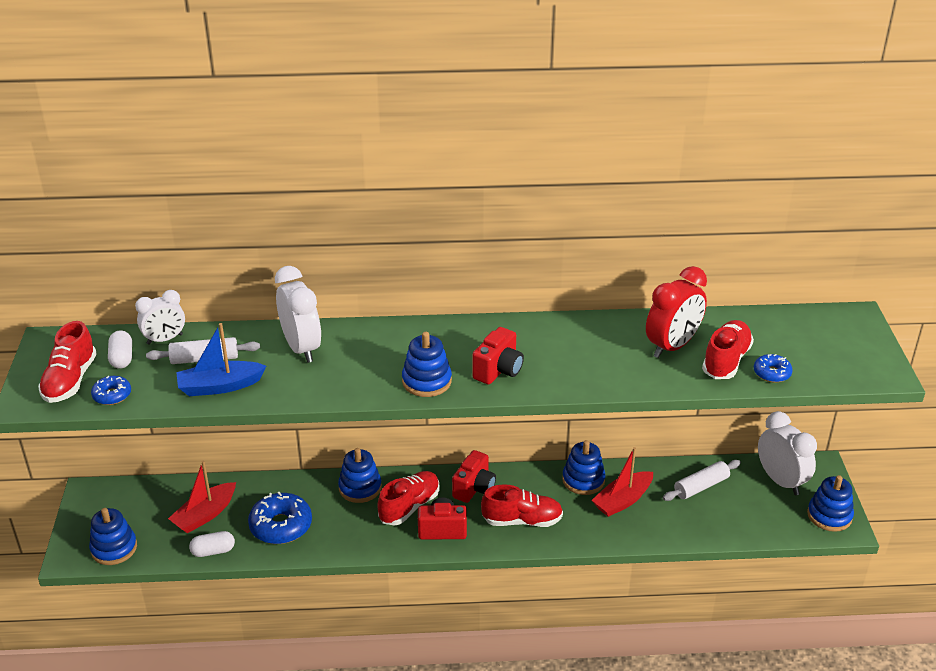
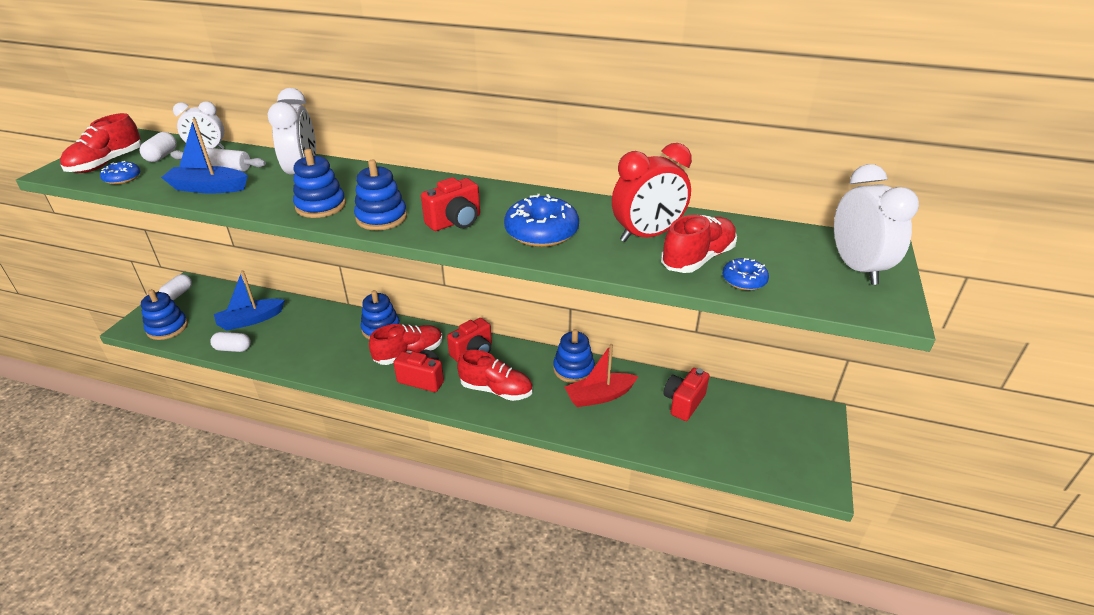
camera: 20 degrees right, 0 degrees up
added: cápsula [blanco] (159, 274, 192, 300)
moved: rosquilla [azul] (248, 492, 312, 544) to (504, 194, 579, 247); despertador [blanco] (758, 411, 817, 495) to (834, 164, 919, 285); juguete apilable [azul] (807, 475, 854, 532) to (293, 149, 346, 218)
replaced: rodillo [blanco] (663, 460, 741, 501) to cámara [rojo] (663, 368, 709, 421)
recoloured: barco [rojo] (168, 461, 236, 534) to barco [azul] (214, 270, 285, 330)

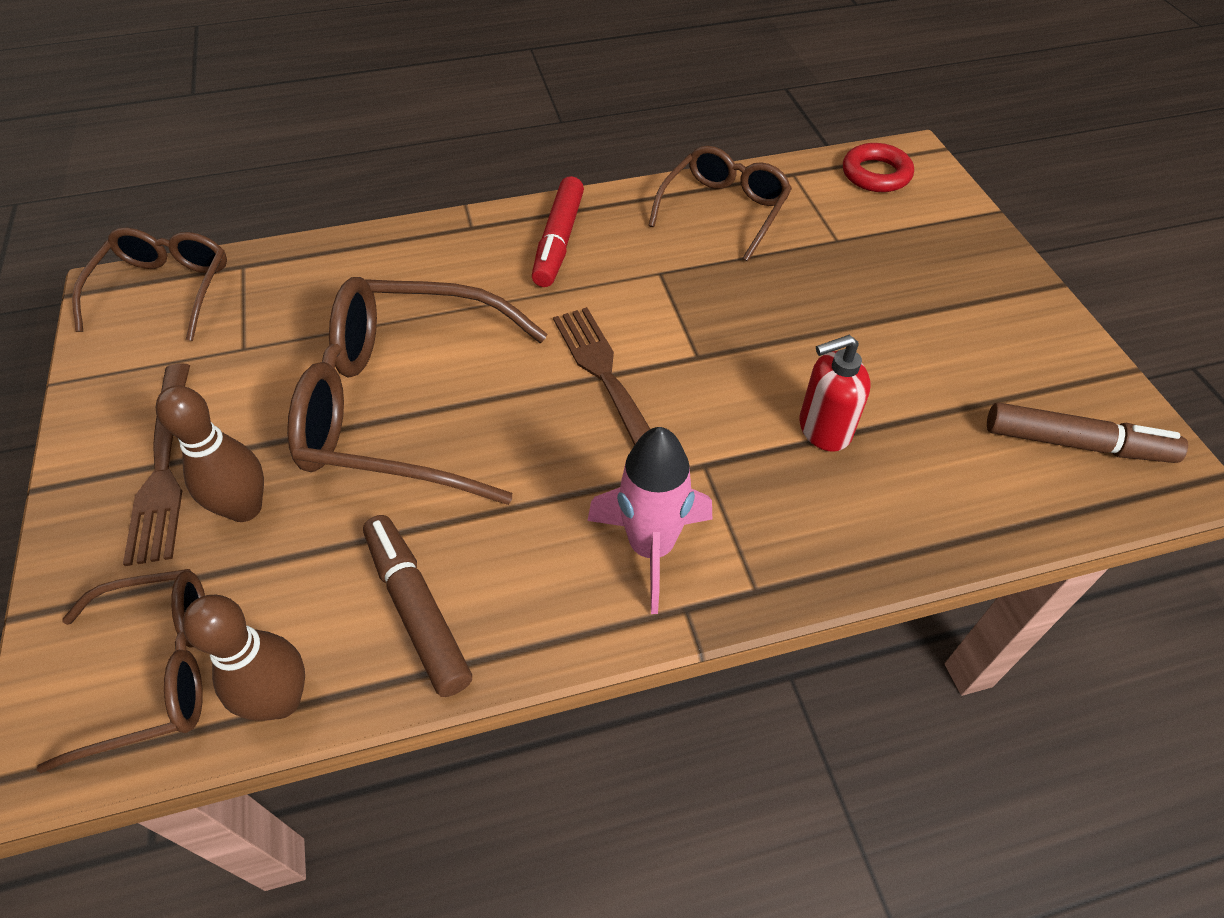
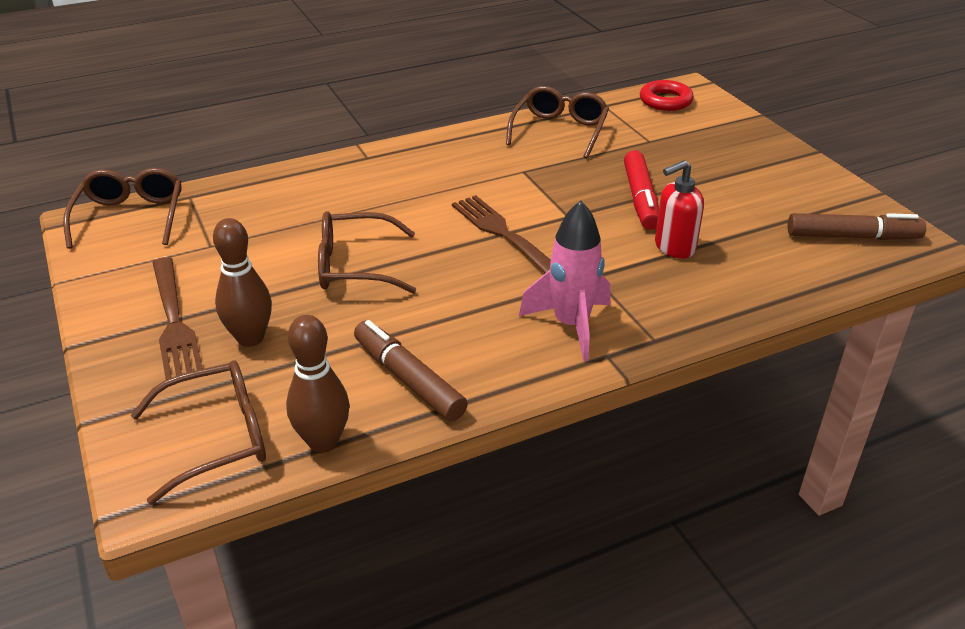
camera: 10 degrees left, 15 degrees down
moved: rotulador [rojo] (532, 176, 584, 287) to (624, 150, 659, 230)
resized: gafas [marrón] (287, 277, 548, 505) = (318, 211, 416, 294) x0.60

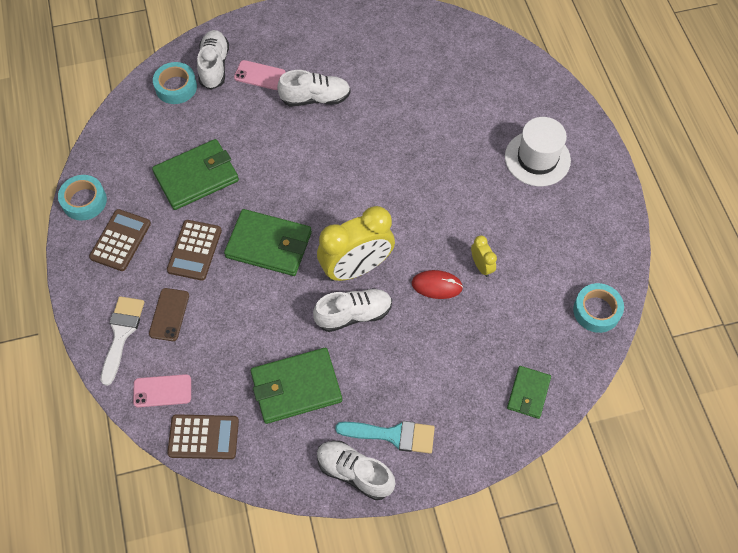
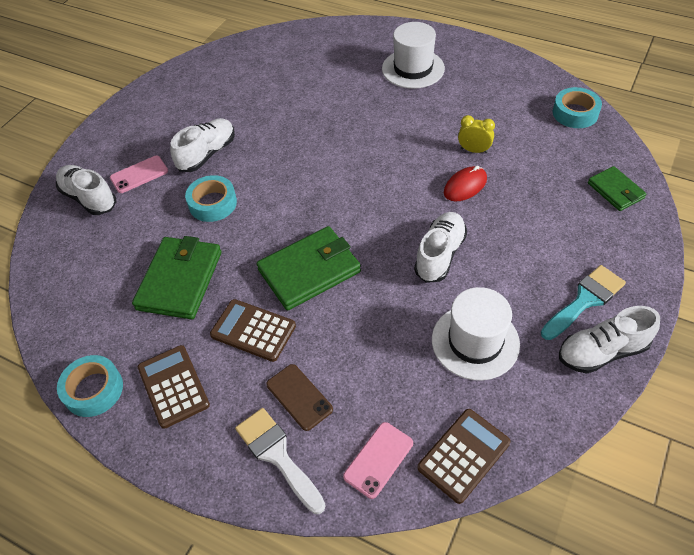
camera: 45 degrees left, 10 degrees down
removed: despertador [amarillo] (317, 206, 395, 281)
moved: cinta adhesiva [turquesa] (153, 62, 197, 104) to (185, 175, 237, 222)
replaced: cartera [verde] (251, 348, 342, 424) to sombrero [blanco] (432, 287, 520, 381)
turned: calculadora [marrón] (167, 220, 222, 281) = (210, 299, 296, 362) 150 degrees clockwise

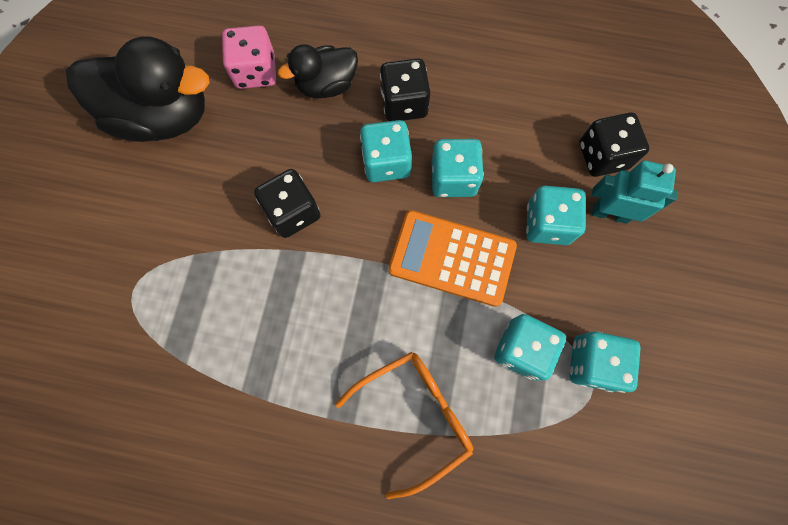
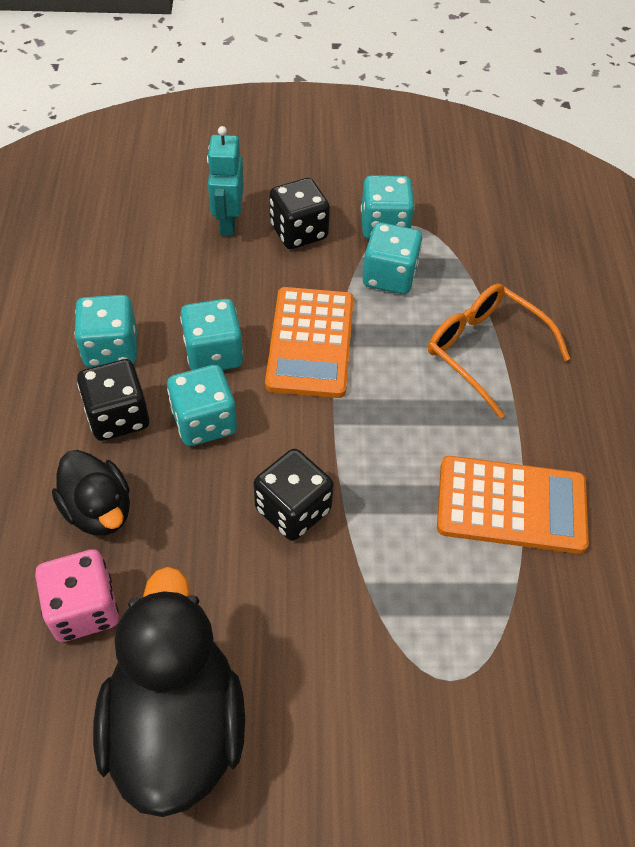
camera: 105 degrees left, 20 degrees down
added: calculadora [naranja] (437, 456, 589, 554)
moved: dado [turquesa] (526, 186, 586, 245) to (74, 295, 137, 367); dado [negro] (579, 112, 649, 177) to (269, 178, 330, 249)

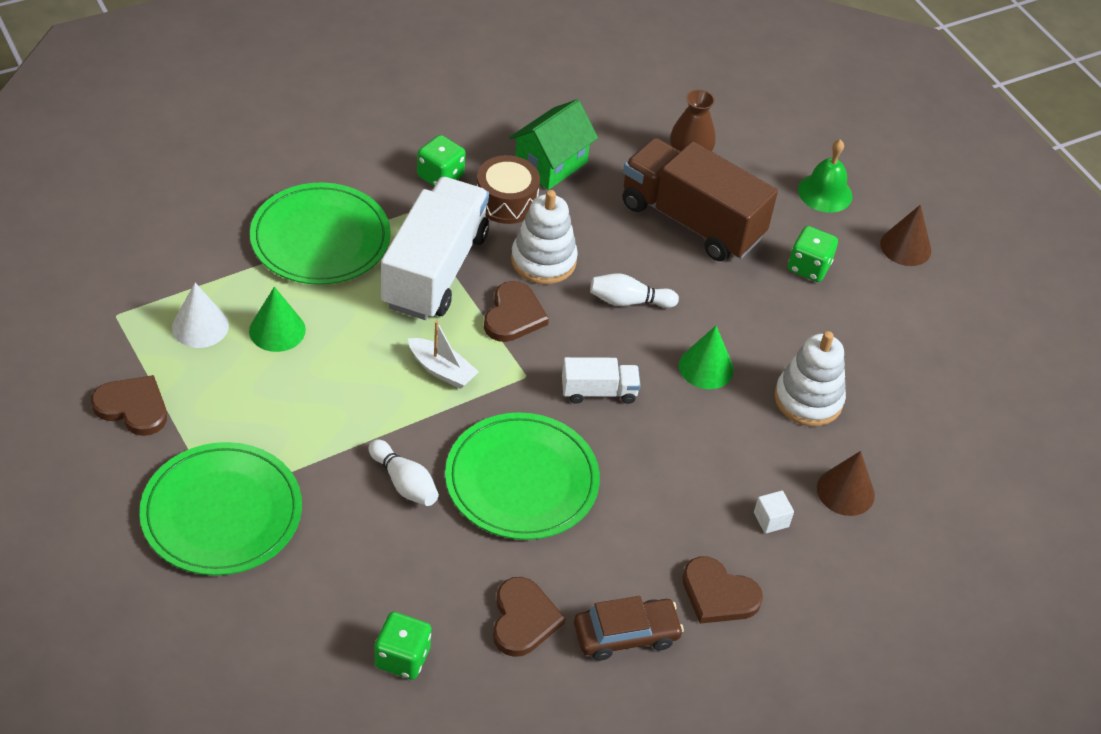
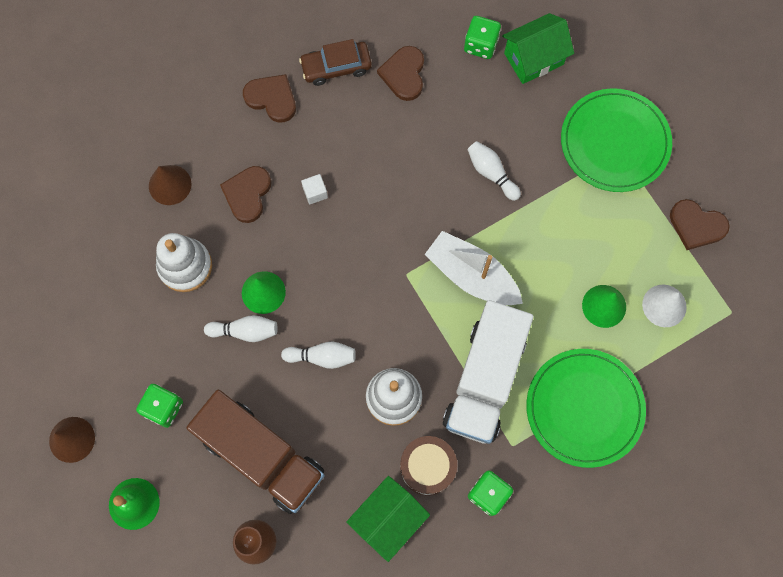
camera: 175 degrees left, 25 degrees up
removed: plato [verde] (445, 412, 600, 540); camión [blanco] (562, 357, 641, 404)
added: bolo [blanco] (204, 315, 278, 342); casa [verde] (502, 13, 574, 84)
moved: corazón [marrón] (484, 281, 549, 342) to (220, 166, 271, 223); cubo [blanco] (754, 491, 794, 533) to (301, 174, 328, 204)
resized: barco [blanco] (408, 320, 479, 389) = (424, 231, 523, 305) x1.69

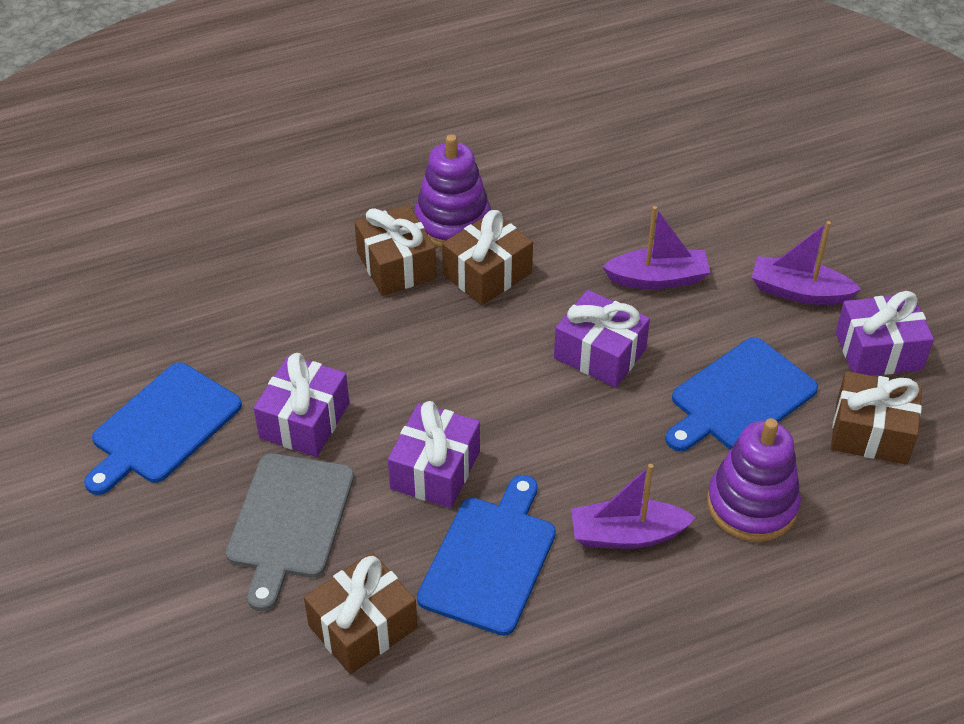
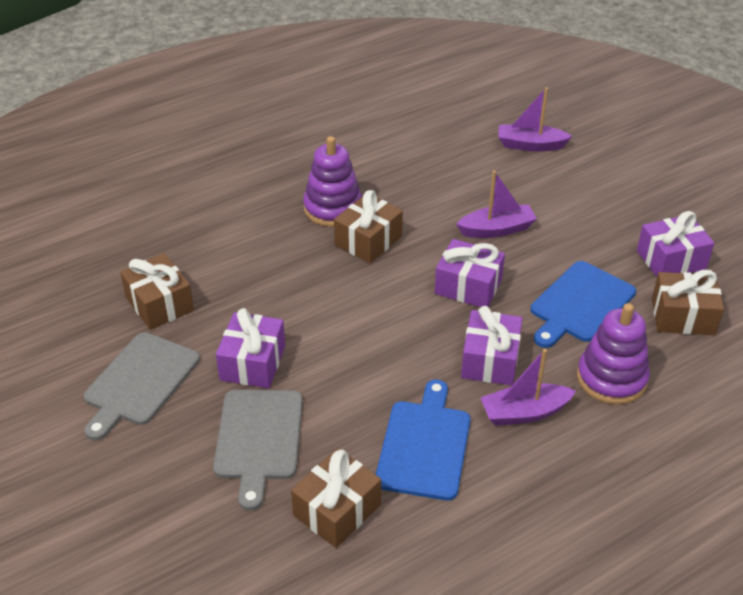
camera: 10 degrees left, 5 degrees down
moved: regalo [marrón] (355, 205, 436, 296) to (120, 253, 194, 330); regalo [morado] (388, 401, 480, 508) to (461, 306, 522, 386); barco [morado] (752, 221, 861, 305) to (498, 87, 572, 152)
recoloured: tabla de cortar [azul] (84, 363, 242, 495) to tabla de cortar [gris] (84, 332, 200, 441)

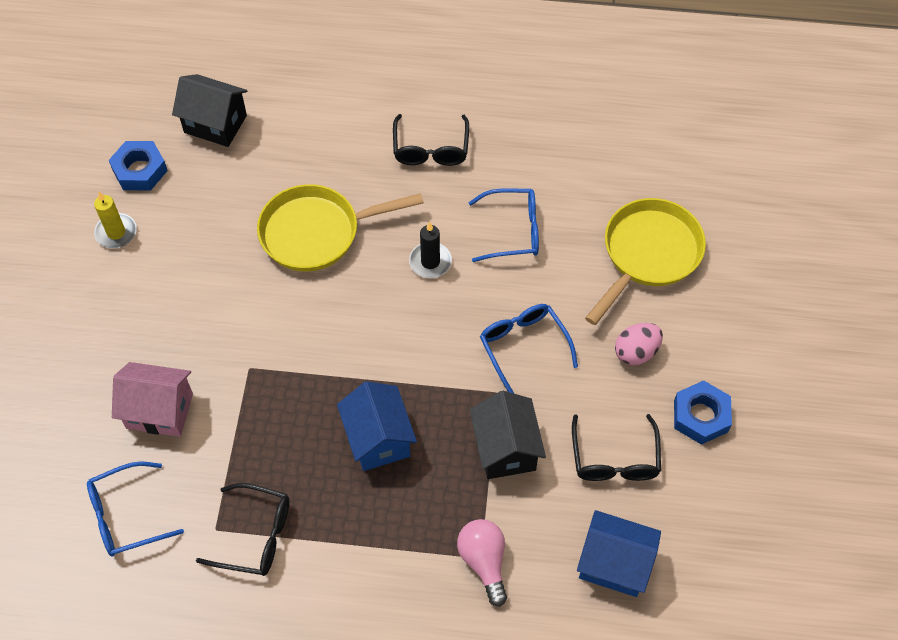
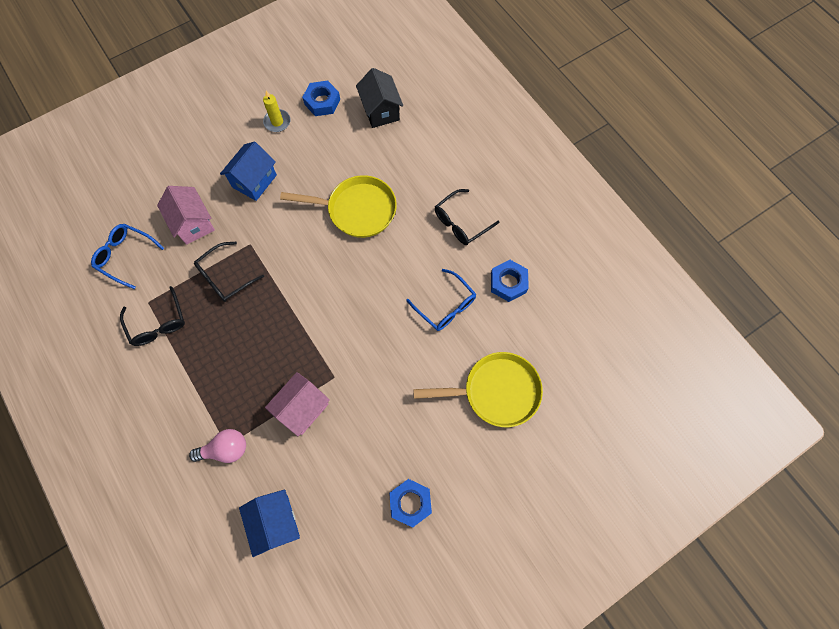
camera: 50 degrees right, 10 degrees up
removed: vela [negro] (409, 222, 452, 278); gafas [azul] (480, 304, 578, 393); huevo [rosa] (615, 323, 663, 365)
added: tuerca [azul] (491, 260, 529, 302)
moved: casa [azul] (337, 381, 417, 471) to (220, 142, 277, 201); gafas [negro] (572, 414, 661, 481) to (194, 242, 264, 302)
recoloured: casa [negro] (470, 391, 546, 479) to casa [rosa] (265, 372, 330, 436)
turned: sartén [amarillo] (257, 184, 424, 272) = (280, 175, 397, 238) 150 degrees clockwise; bombilla [rosa] (457, 519, 507, 607) = (189, 429, 246, 463) 45 degrees clockwise

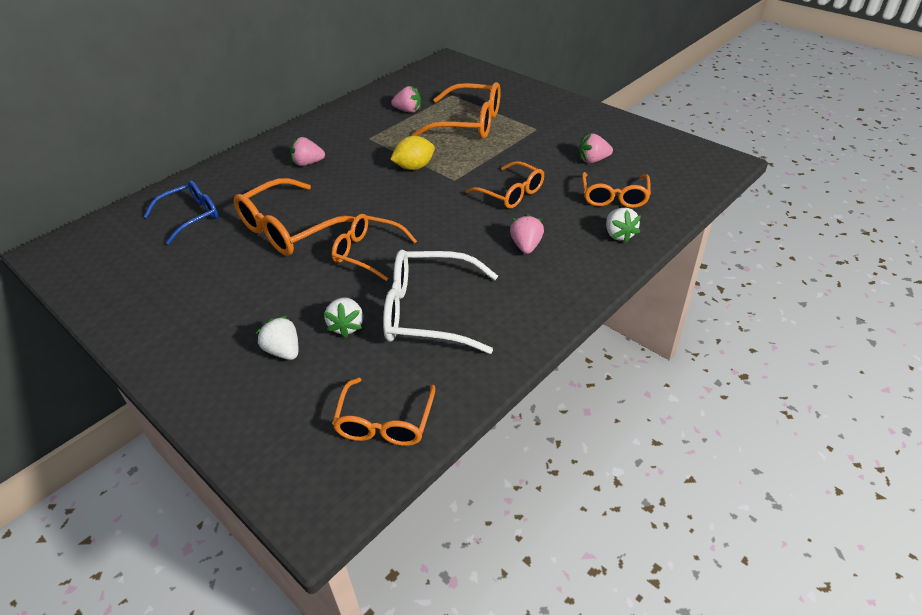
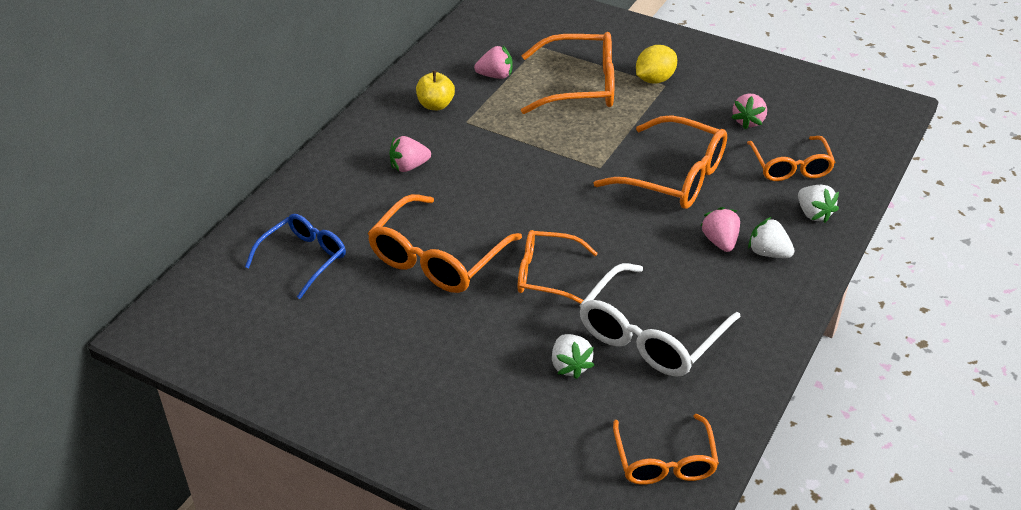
camera: 15 degrees left, 0 degrees up
added: manzana [amarillo] (416, 70, 455, 110)
moved: fresa [blanco] (256, 316, 298, 360) to (748, 217, 795, 258); limón [amarillo] (390, 136, 435, 170) to (636, 45, 677, 84)
turned: gafas [blanco] (383, 250, 498, 354) = (579, 263, 740, 377) 45 degrees counterclockwise; fresa [rosa] (579, 134, 613, 163) = (731, 93, 767, 129) 45 degrees counterclockwise
resized: gafas [naranja] (466, 161, 544, 209) = (594, 115, 727, 209) x1.53

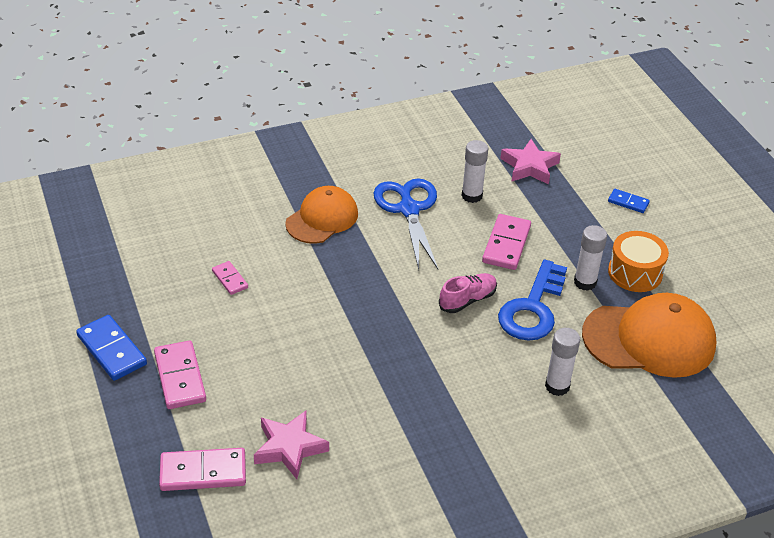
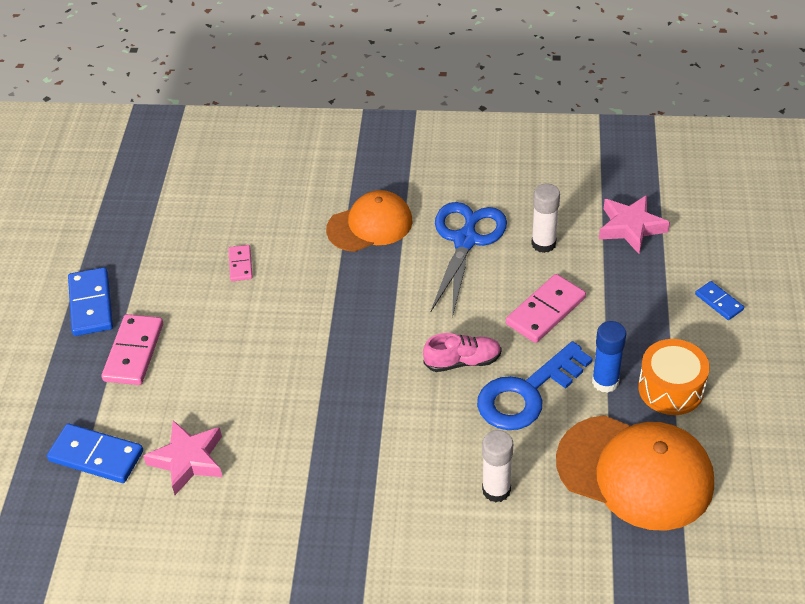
camera: 30 degrees right, 5 degrees up
recoloured: ficha de dominó [rosa] (159, 448, 246, 491) to ficha de dominó [azul] (47, 424, 143, 483); barra de pegamento [blanco] (574, 225, 607, 291) to barra de pegamento [azul] (592, 321, 626, 393)

